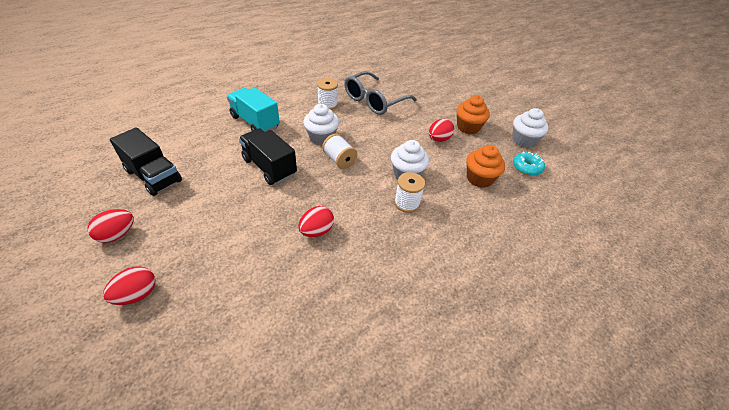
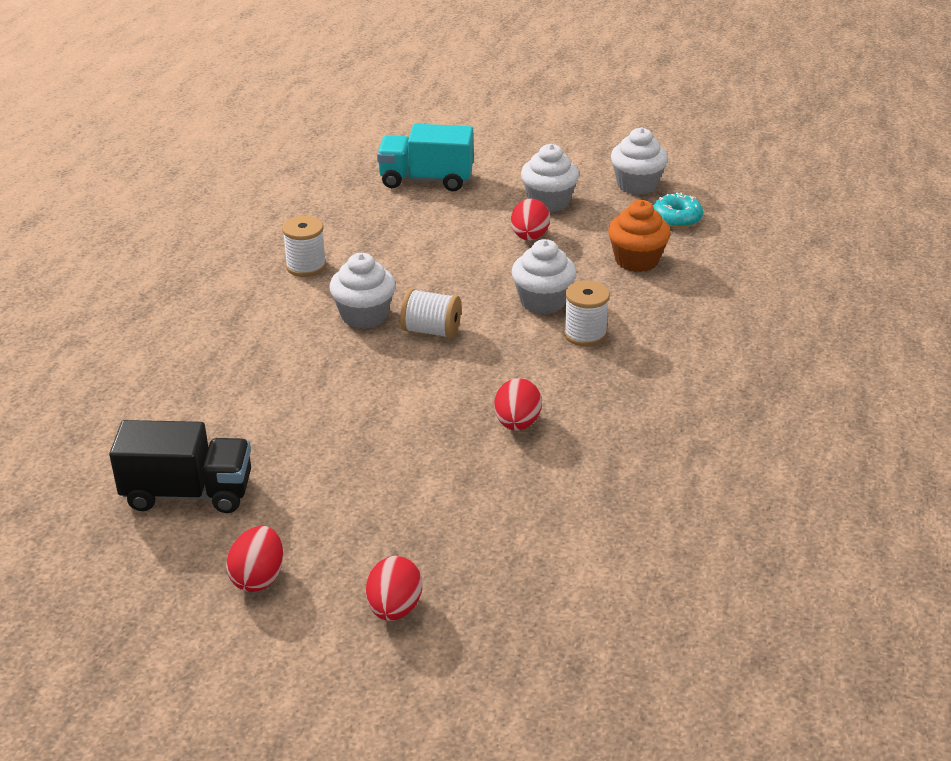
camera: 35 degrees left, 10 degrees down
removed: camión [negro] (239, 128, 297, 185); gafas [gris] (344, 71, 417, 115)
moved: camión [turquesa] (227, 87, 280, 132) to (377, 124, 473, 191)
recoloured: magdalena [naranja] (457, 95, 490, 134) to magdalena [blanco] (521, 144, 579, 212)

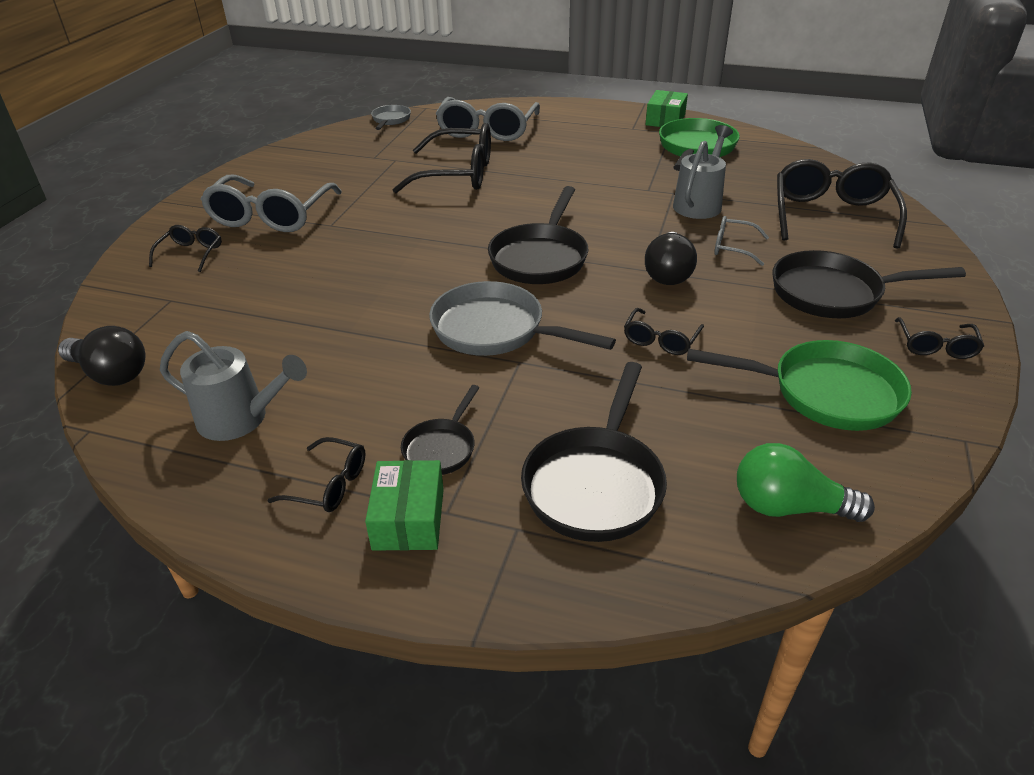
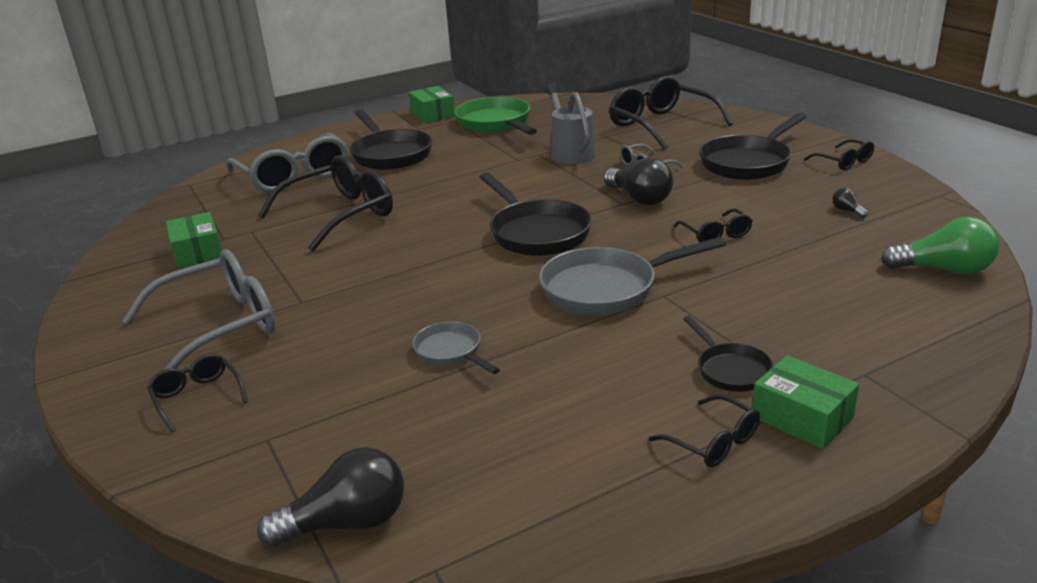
camera: 45 degrees left, 10 degrees down
removed: regadera [gris] (160, 331, 307, 441)
added: caja [verde] (166, 212, 222, 269)
moved: sartén [gris] (371, 105, 411, 130) to (412, 322, 500, 374); sartén [negro] (521, 362, 667, 542) to (350, 109, 432, 170)
replaced: sartén [verde] (687, 340, 912, 431) to bombilla [negro] (832, 188, 868, 218)
turned: gafas [gris] (200, 175, 342, 232) = (122, 249, 275, 370) 90 degrees counterclockwise; gafas [negro] (267, 437, 365, 512) = (649, 395, 760, 467) 75 degrees clockwise; bombilla [verde] (737, 443, 875, 522) = (881, 217, 999, 274) 135 degrees counterclockwise

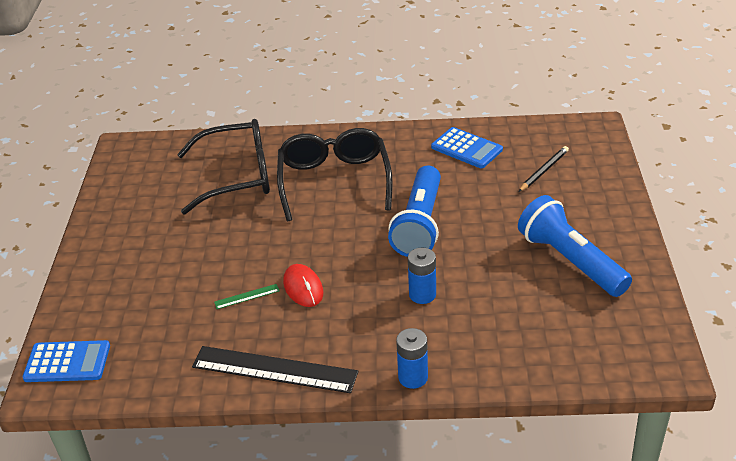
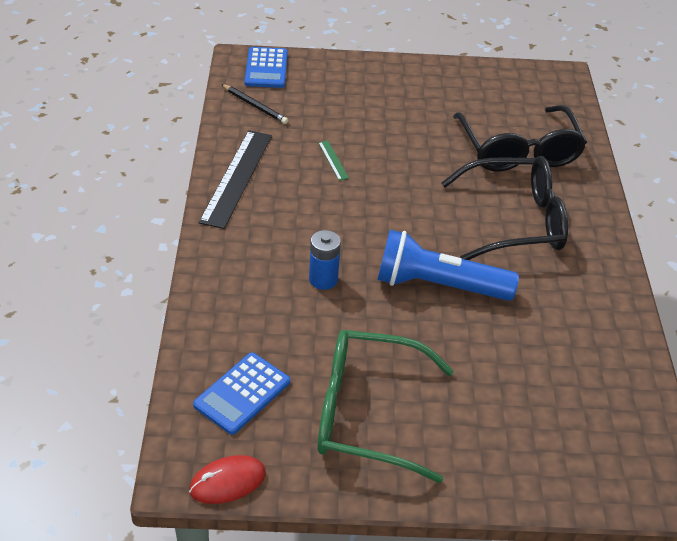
camera: 85 degrees right, 5 degrees up
removed: pila [azul] (396, 328, 428, 389)
moved: ratón [rojo] (283, 264, 323, 307) to (189, 455, 266, 504); calculadora [azul] (431, 127, 503, 168) to (193, 352, 290, 435); lápiz [negro] (519, 146, 569, 192) to (221, 84, 288, 124)
replaced: lámpara de mano [azul] (518, 195, 632, 297) to gafas [verde] (317, 330, 454, 483)

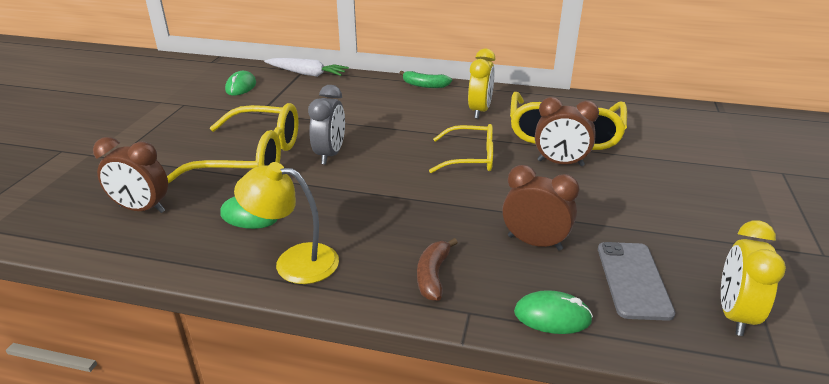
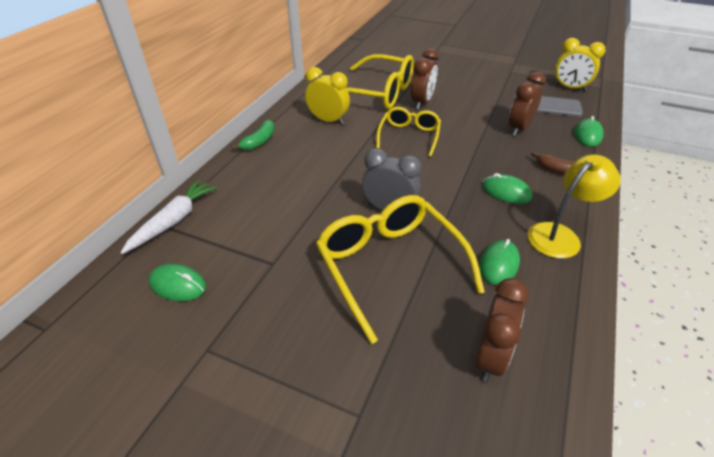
camera: 80 degrees left, 10 degrees up
added: ratón [verde] (482, 173, 532, 204)
turned: gafas [amarillo] (167, 103, 299, 183) = (316, 195, 485, 344) 45 degrees counterclockwise; lámpara [amarillo] (234, 162, 339, 284) = (528, 155, 621, 258) 150 degrees counterclockwise

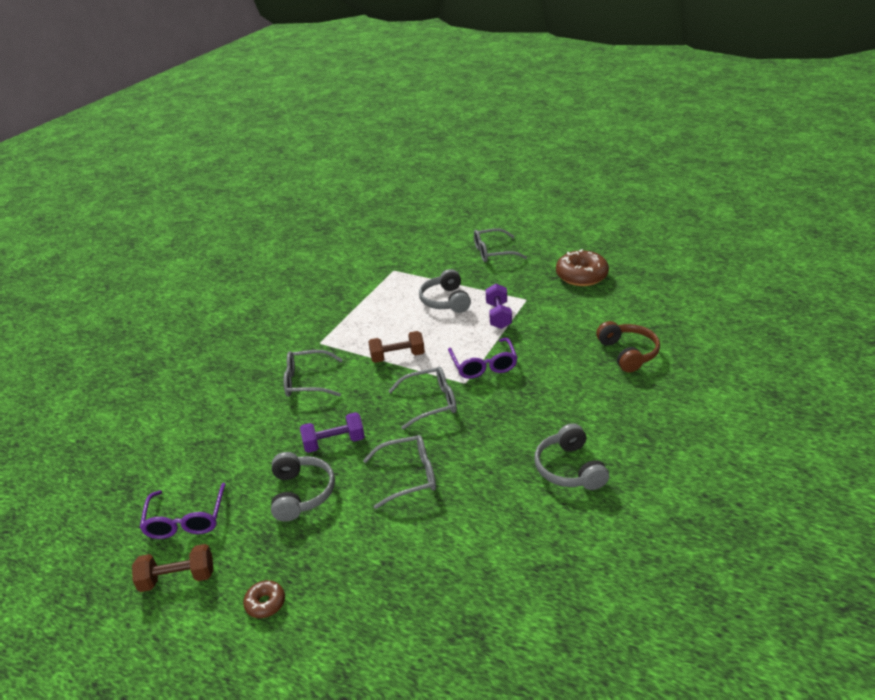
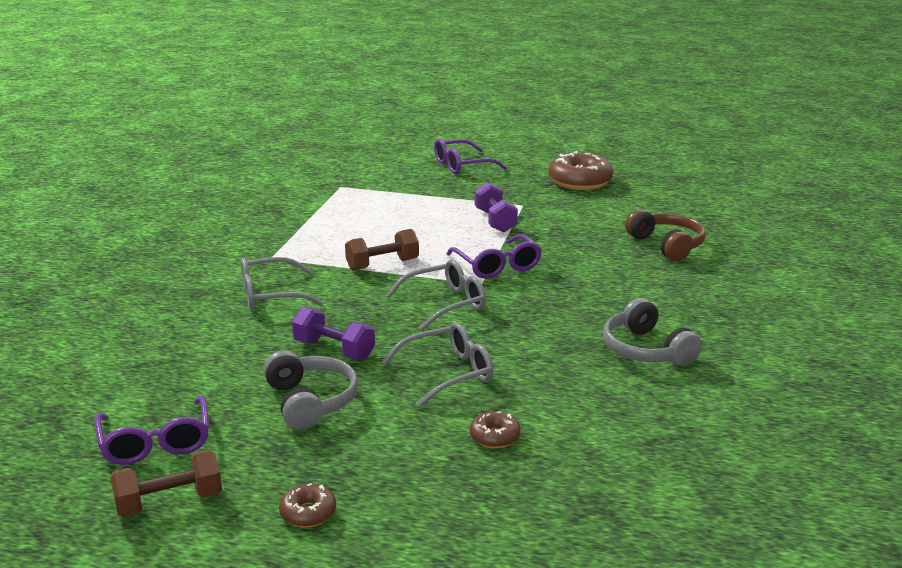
camera: 15 degrees left, 10 degrees down
removed: auriculares [gris] (419, 269, 471, 313)
added: rosquilla [marrón] (469, 411, 521, 448)
recoloured: gafas [gris] (474, 228, 527, 262) to gafas [morado] (434, 139, 507, 174)
turned: mancuerna [morado] (300, 412, 365, 453) = (292, 307, 375, 360) 60 degrees clockwise

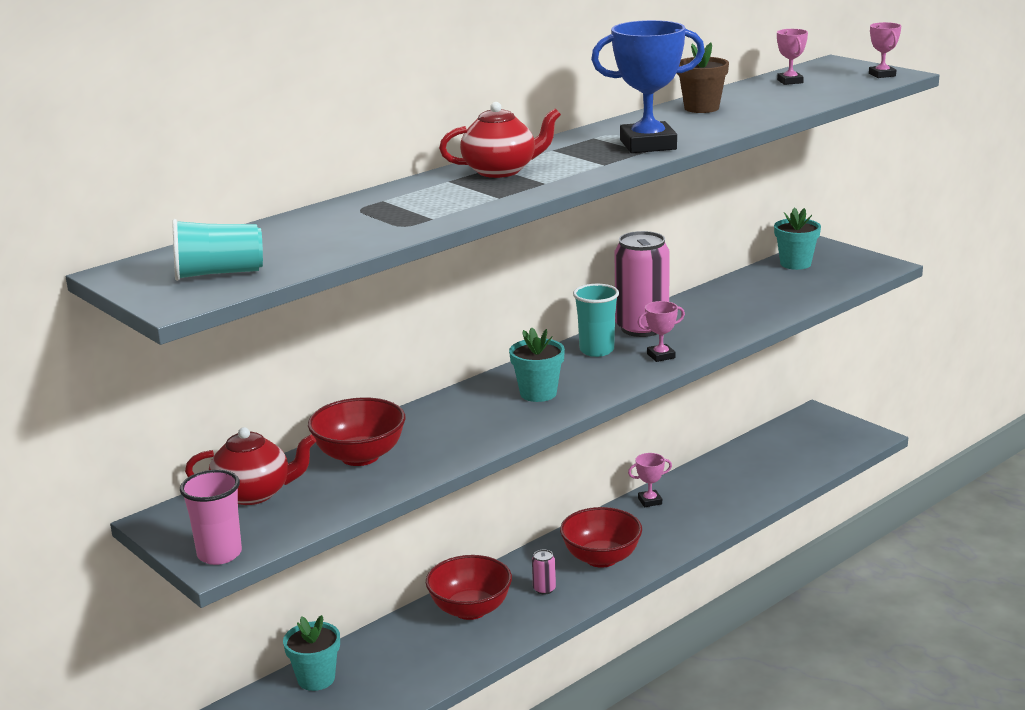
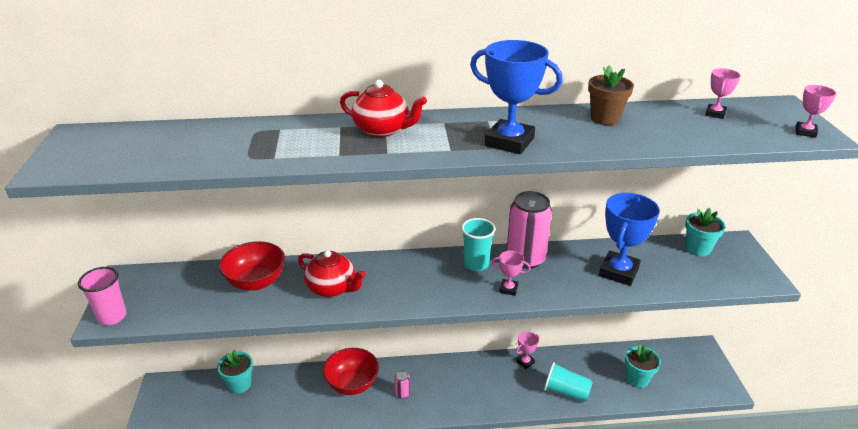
camera: 35 degrees right, 10 degrees up
removed: cuenco [rojo] (560, 507, 642, 568)
added: trofeo [azul] (599, 193, 660, 286)
moved: vaso [turquesa] (172, 219, 263, 281) to (544, 362, 593, 402); tetera [rojo] (185, 427, 316, 505) to (298, 250, 366, 297); maceta [turquesa] (509, 327, 565, 402) to (625, 344, 661, 388)
turned: trofeo [rosa] (628, 453, 672, 507) = (516, 332, 539, 369) 60 degrees counterclockwise

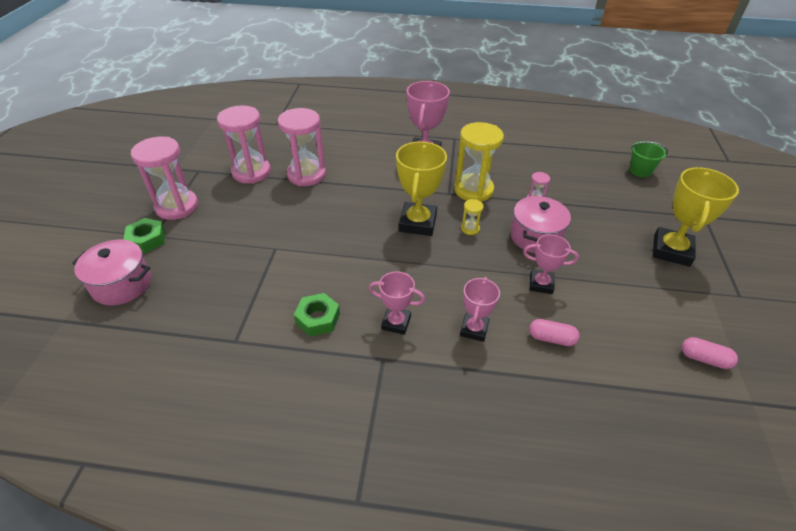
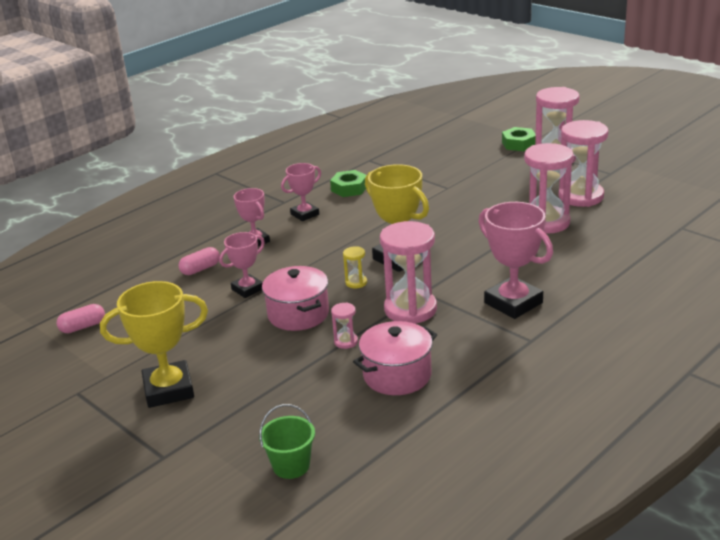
camera: 130 degrees right, 15 degrees down
moved: olla [rosa] (72, 240, 151, 305) to (353, 321, 437, 395)
recoloured: reloj de arena [amarillo] (454, 122, 504, 202) to reloj de arena [rosa] (380, 221, 437, 324)
turned: trofeo [amarillo] (653, 167, 739, 267) = (100, 281, 208, 408) 75 degrees counterclockwise

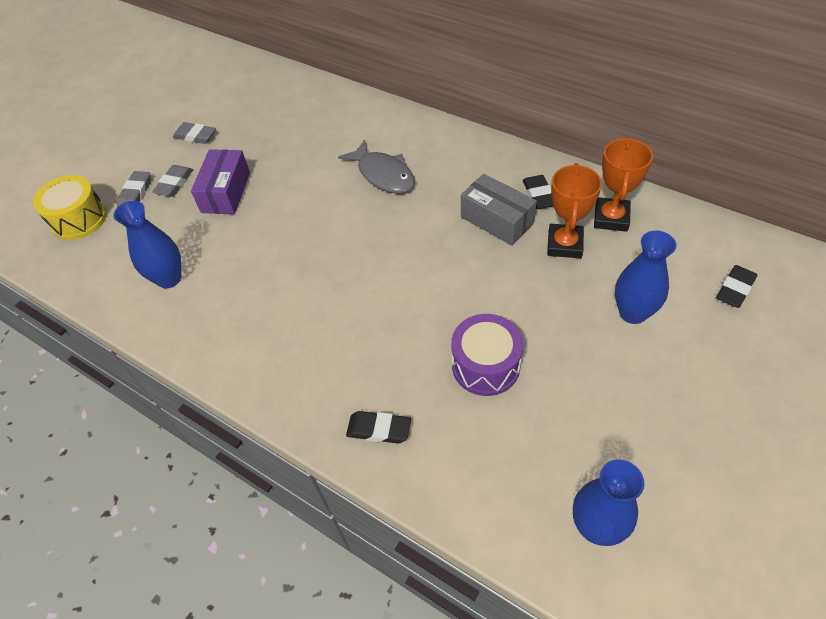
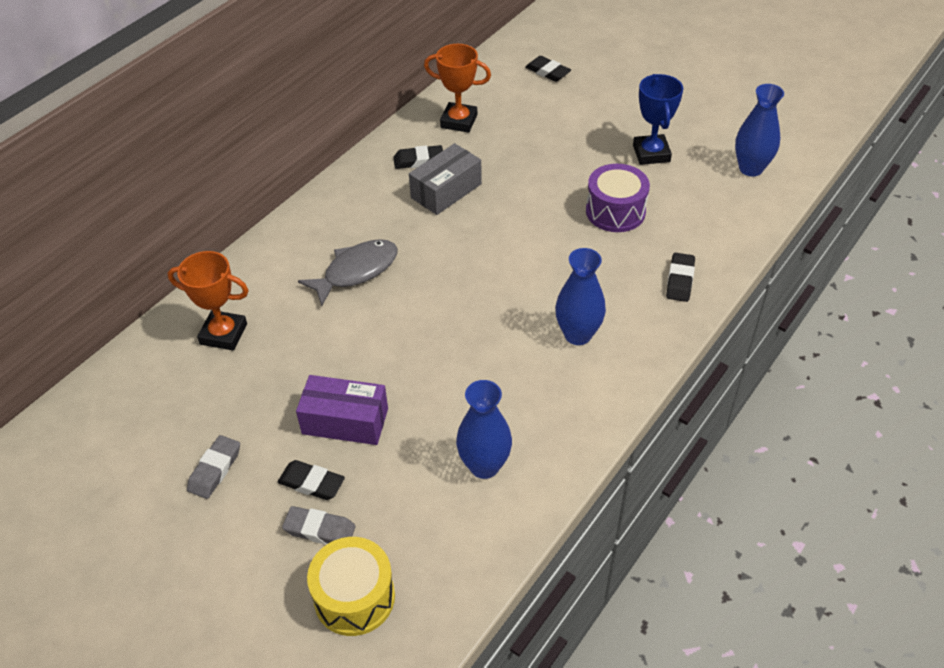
camera: 90 degrees left, 5 degrees down
added: trofeo [azul] (633, 74, 683, 165)
moved: trofeo [naranja] (547, 163, 602, 258) to (168, 251, 249, 350); florero [azul] (615, 231, 677, 324) to (555, 248, 606, 345)
recoloured: goma de borrar [gris] (152, 165, 193, 197) to goma de borrar [negro] (278, 460, 345, 500)

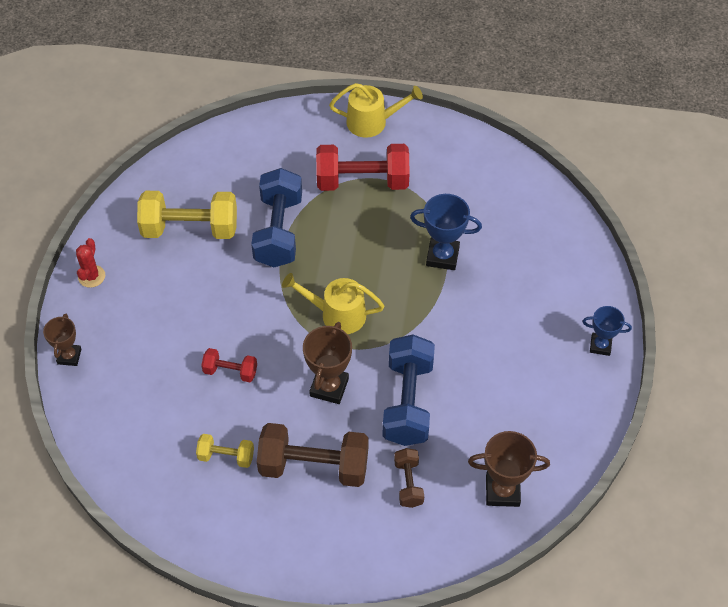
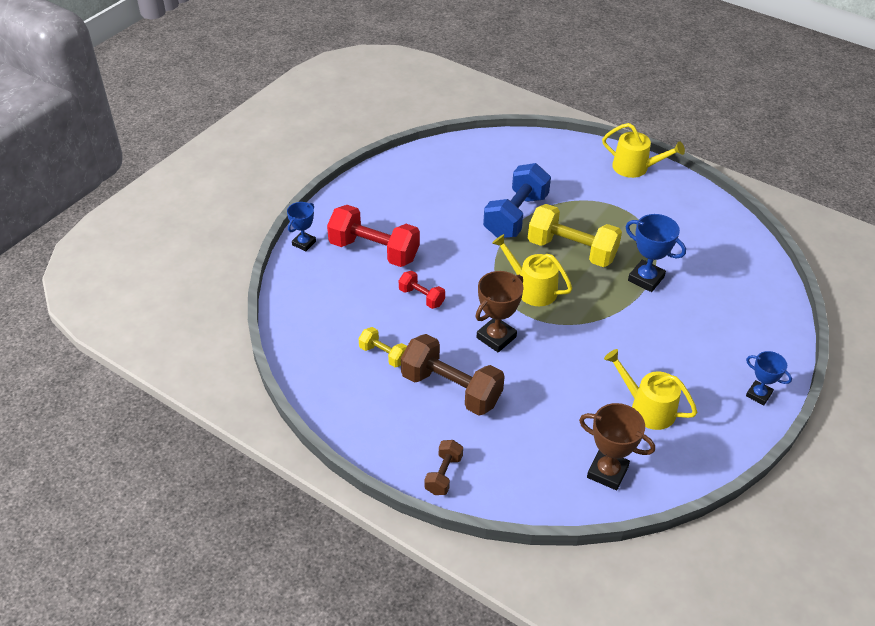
camera: 25 degrees right, 10 degrees down
removed: cactus [rojo] (76, 238, 105, 288); mancuerna [azul] (382, 334, 435, 446)
added: regadera [amarillo] (604, 349, 698, 430)
moved: mancuerna [amarillo] (137, 191, 237, 239) to (528, 204, 622, 267); mancuerna [rojo] (316, 144, 410, 191) to (327, 205, 420, 267); mancuerna [marrón] (394, 448, 424, 508) to (424, 440, 463, 495)
recoloured: trofeo [marrón] (43, 314, 81, 366) to trofeo [azul] (287, 202, 316, 251)

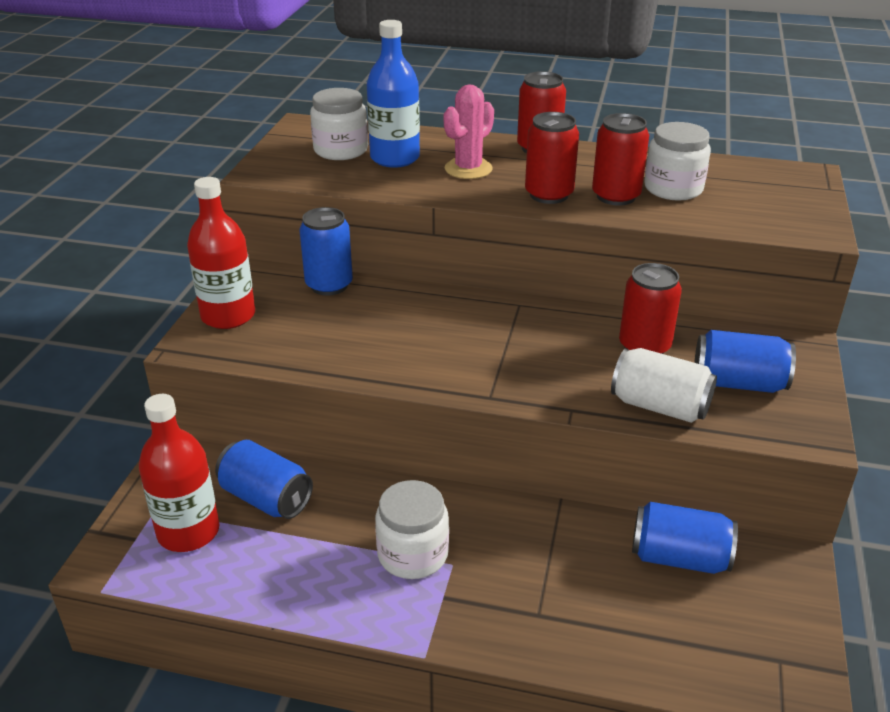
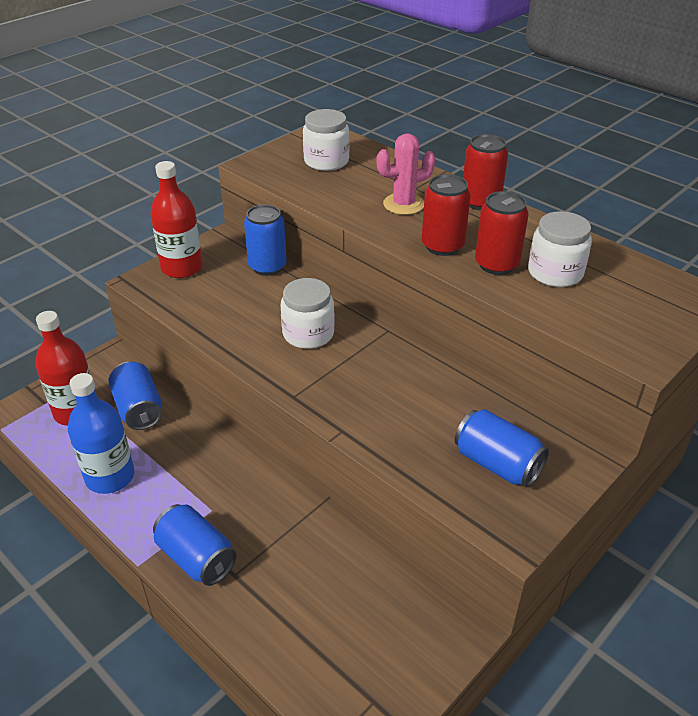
camera: 30 degrees right, 5 degrees up
removed: lata [blanco] (611, 348, 717, 423); lata [rojo] (619, 263, 682, 354)
moved: botella [azul] (367, 20, 420, 168) to (68, 373, 135, 494); tarro [blanco] (375, 480, 449, 579) to (281, 278, 335, 349); lata [azul] (632, 502, 738, 574) to (153, 504, 236, 586)

